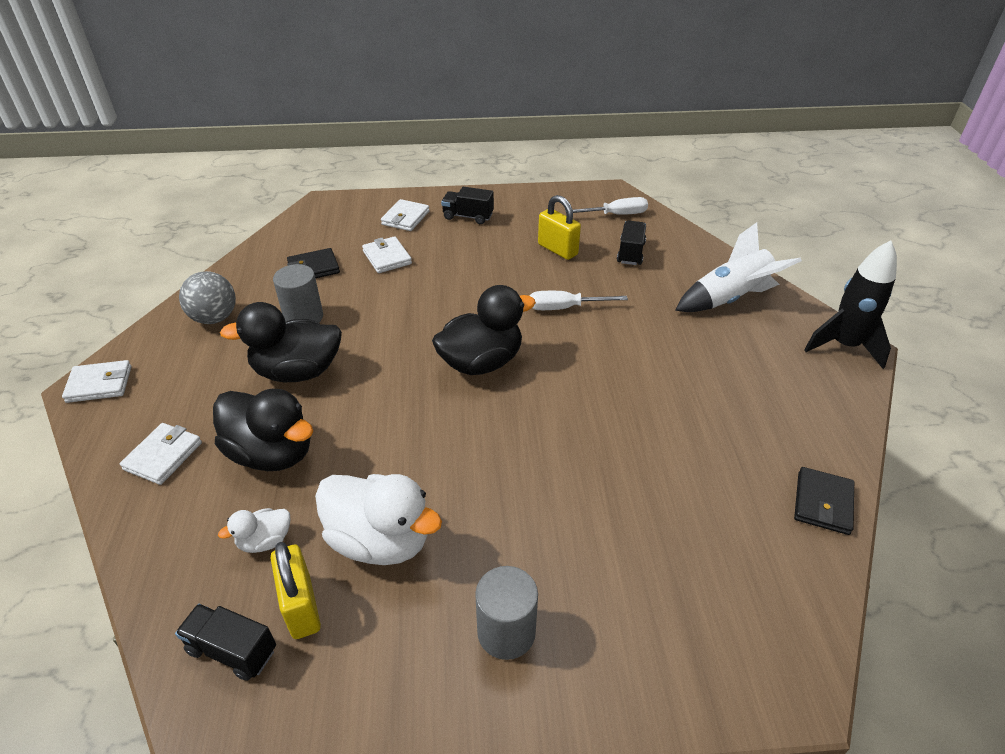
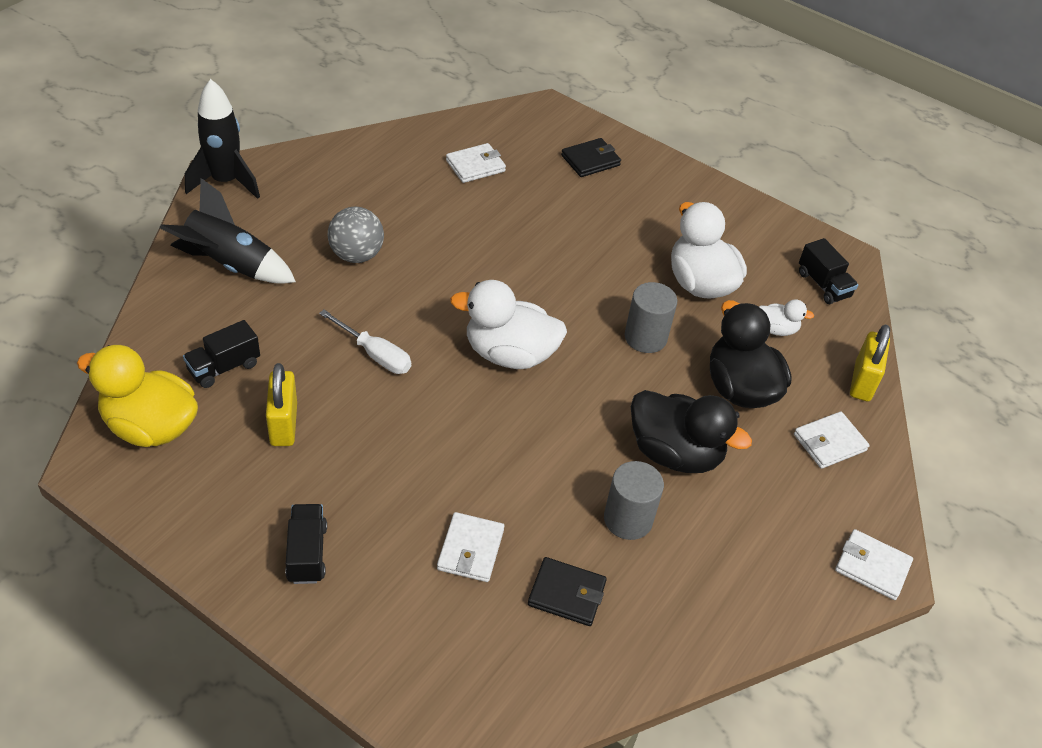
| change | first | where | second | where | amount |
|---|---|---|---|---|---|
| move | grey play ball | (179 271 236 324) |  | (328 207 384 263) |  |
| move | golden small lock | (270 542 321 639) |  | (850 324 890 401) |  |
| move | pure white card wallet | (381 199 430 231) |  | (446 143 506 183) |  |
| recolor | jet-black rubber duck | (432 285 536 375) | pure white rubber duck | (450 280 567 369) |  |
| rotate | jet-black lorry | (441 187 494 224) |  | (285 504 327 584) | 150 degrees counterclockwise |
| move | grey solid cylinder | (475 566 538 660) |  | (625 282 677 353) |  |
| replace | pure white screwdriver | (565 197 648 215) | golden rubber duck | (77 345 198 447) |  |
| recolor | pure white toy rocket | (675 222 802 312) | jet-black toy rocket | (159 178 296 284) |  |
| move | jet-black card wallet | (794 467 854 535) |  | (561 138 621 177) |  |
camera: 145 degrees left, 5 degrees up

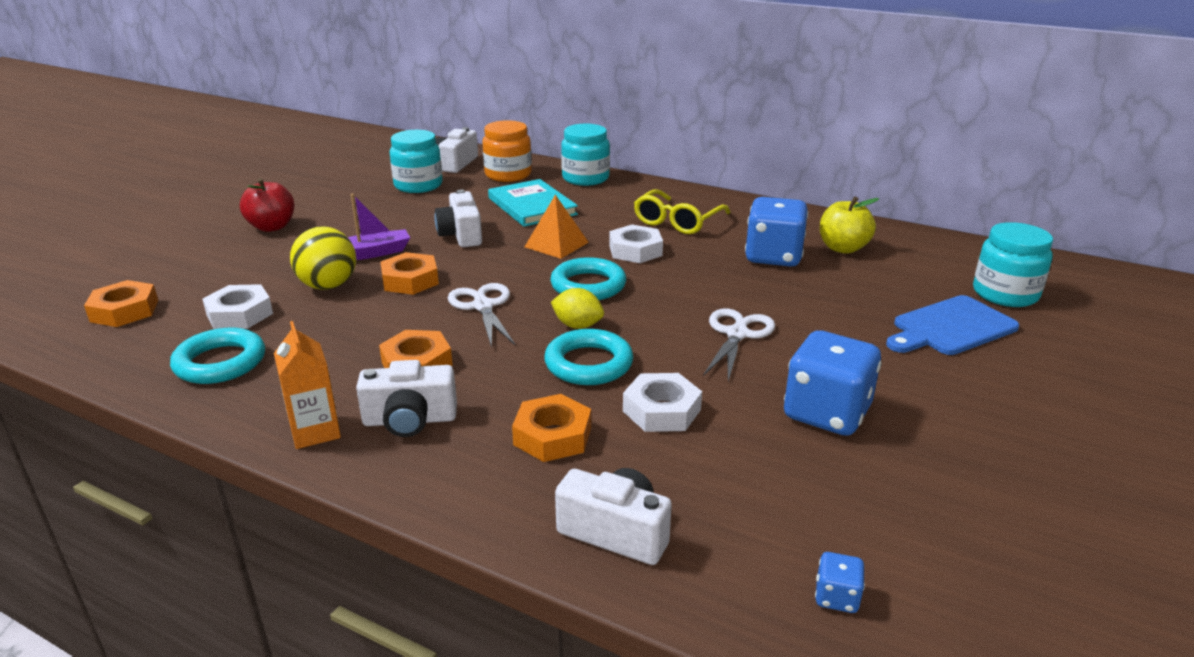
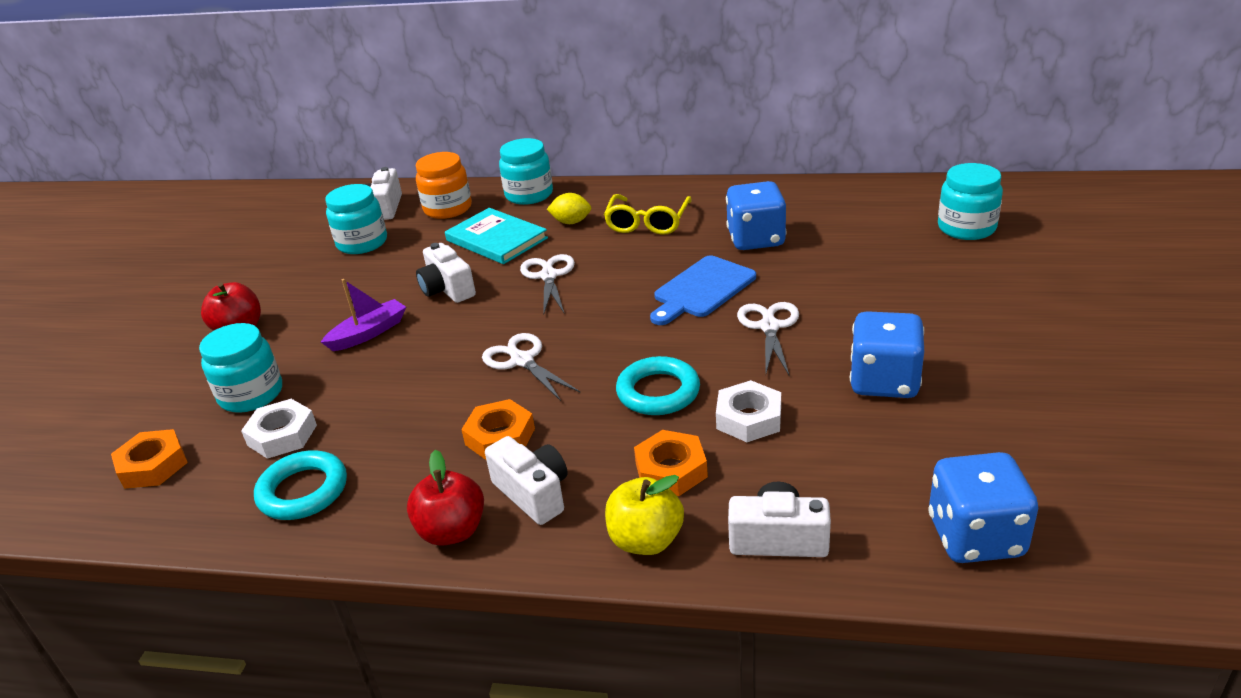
| change | first | where | second | where | amount |
|---|---|---|---|---|---|
| replace | orange-coloured carton | (274 321 341 449) | crimson toy apple | (407 450 484 546) |  |
| delete | golden play ball | (290 226 356 290) |  |  |  |
| rotate | pure white photo camera | (356 360 457 437) |  | (485 436 568 525) | 105 degrees counterclockwise |
| delete | orange-coloured hex nut | (380 252 439 295) |  |  |  |
| replace | orange-coloured solid pyramid | (525 195 589 259) | pure white pair of scissors | (520 254 575 315) |  |
| delete | teal ring | (550 257 626 300) |  |  |  |
| move | golden toy lemon | (551 288 604 329) |  | (547 193 591 224) |  |
| delete | pure white hex nut | (609 225 663 263) |  |  |  |
| resize | royal blue game die | (815 552 865 613) |  | (929 452 1038 563) | x2.31 |
| move | golden toy apple | (820 196 879 254) |  | (605 475 684 555) |  |
| move | royal blue bread board | (886 295 1019 355) |  | (650 256 756 325) |  |
| insert |  |  | teal jar | (199 323 282 413) |  |
camera: 15 degrees left, 5 degrees up

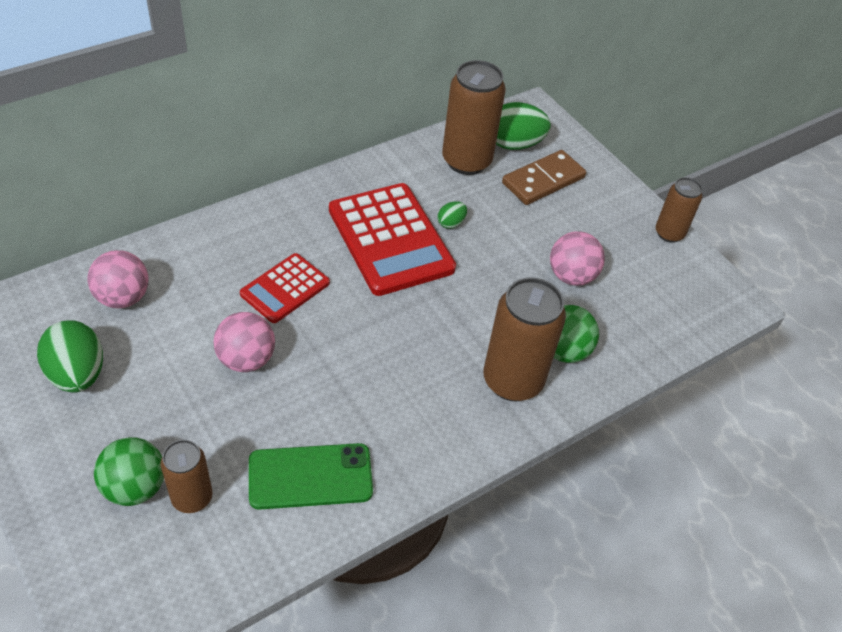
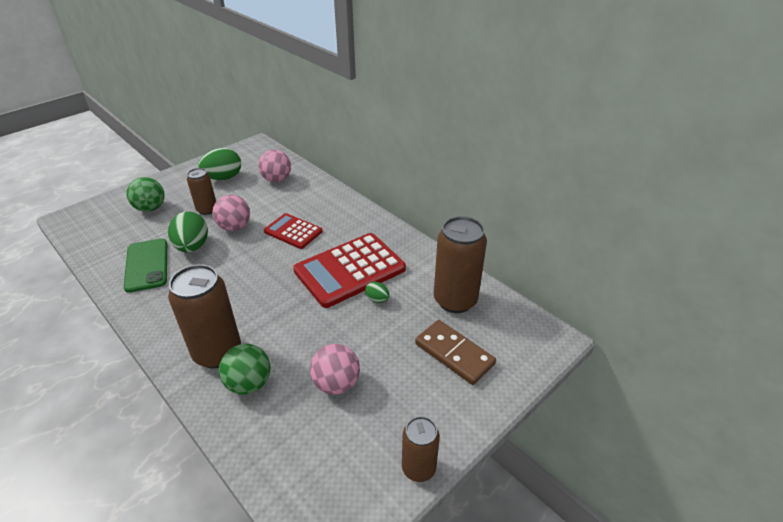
| change | first | where | second | where | amount |
|---|---|---|---|---|---|
| move | dark brown soda can | (161 440 212 513) |  | (187 168 216 215) |  |
| move | leaf-green egg | (496 102 551 150) |  | (168 212 208 252) |  |
camera: 85 degrees right, 10 degrees down

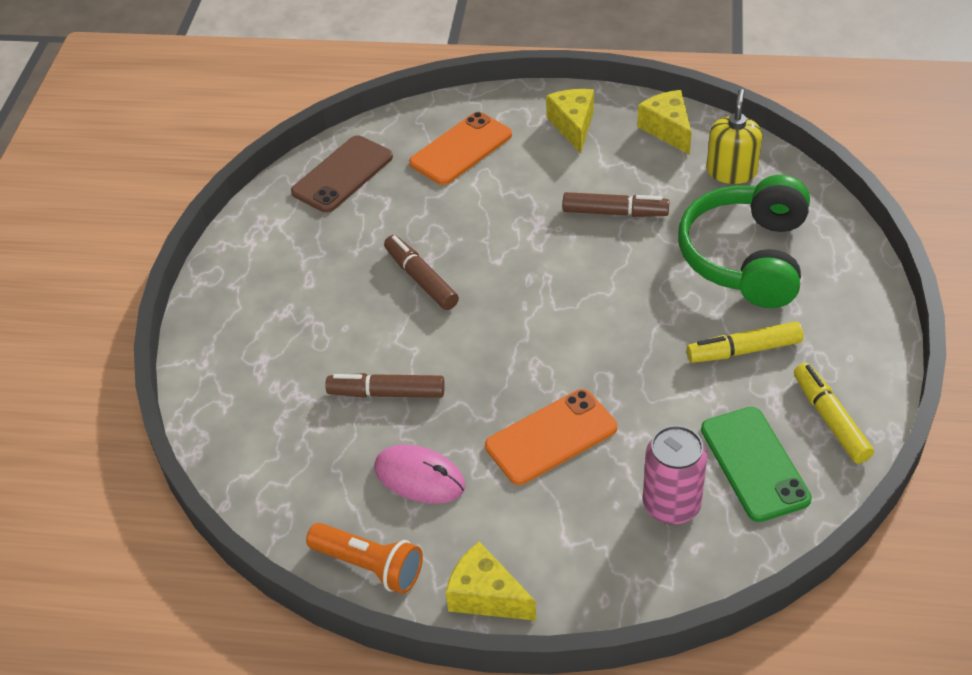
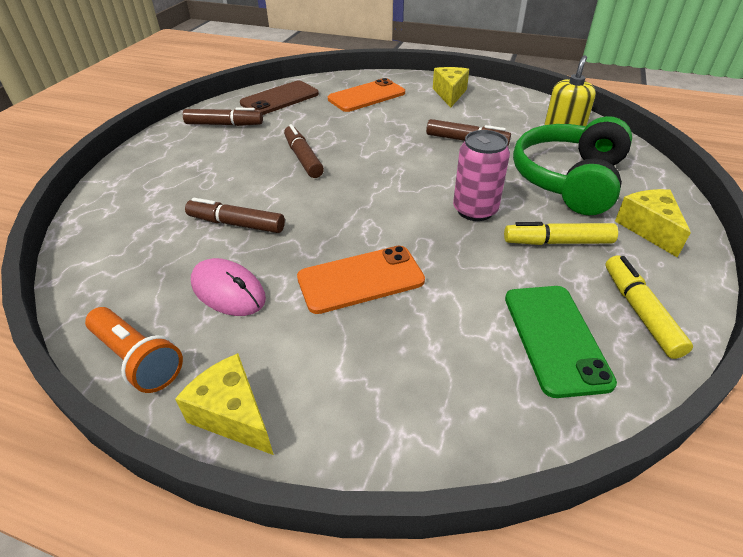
| change | first | where | second | where | amount |
|---|---|---|---|---|---|
| move | golden cheese | (637 90 692 155) |  | (615 189 691 258) |  |
| move | pink soda can | (643 425 707 525) |  | (453 130 510 221) |  |
| insert |  |  | dark brown felt pen | (183 108 263 126) |  |
camera: 10 degrees right, 5 degrees down

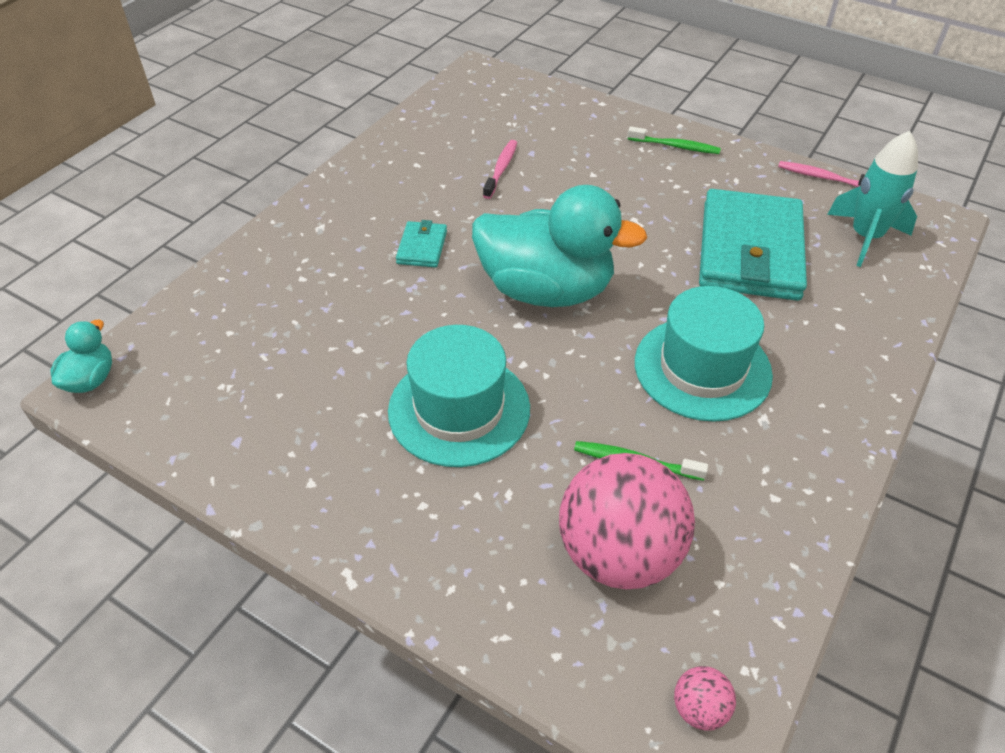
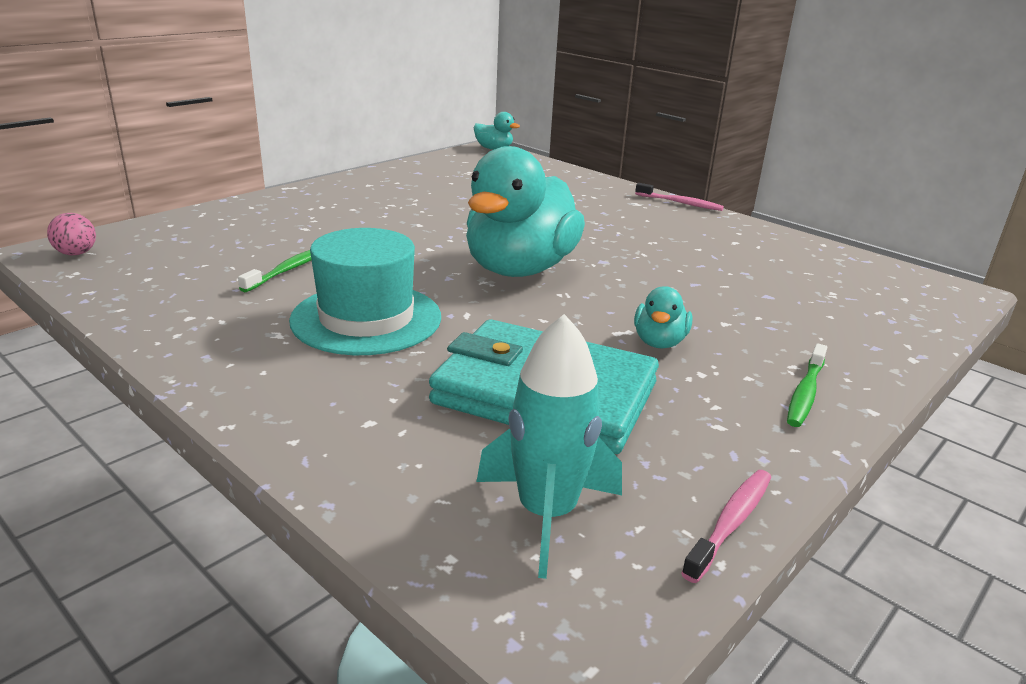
| change | first | where | second | where | amount |
|---|---|---|---|---|---|
| delete | teal hat | (388 325 530 467) |  |  |  |
| delete | teal card wallet | (396 220 447 268) |  |  |  |
| move | pink dental brush | (483 140 517 199) |  | (635 183 724 211) |  |
| delete | pink play ball | (559 453 695 589) |  |  |  |
| insert |  |  | teal rubber duck | (634 286 693 348) |  |
camera: 100 degrees right, 20 degrees down

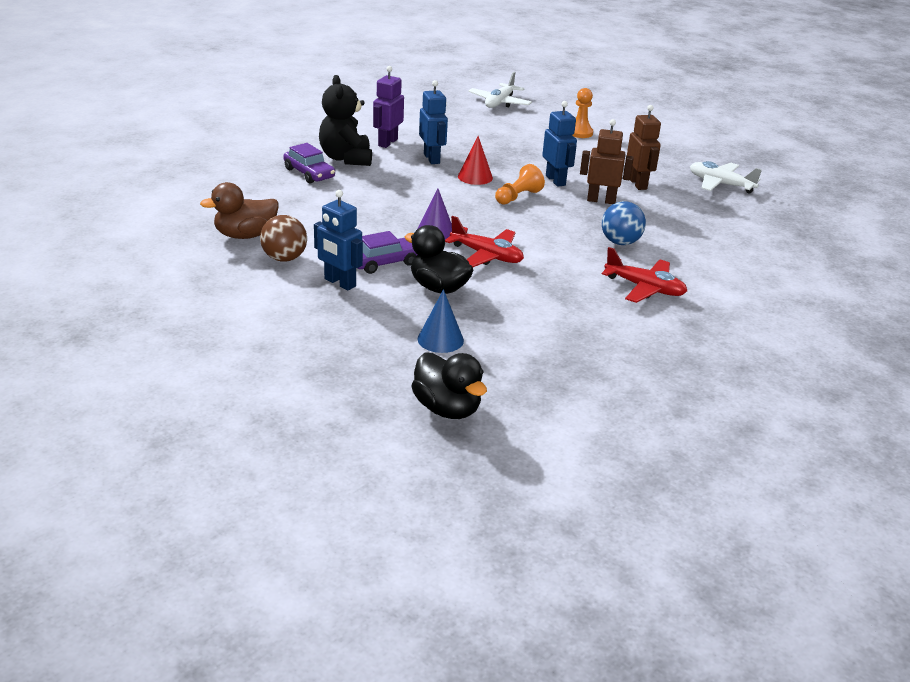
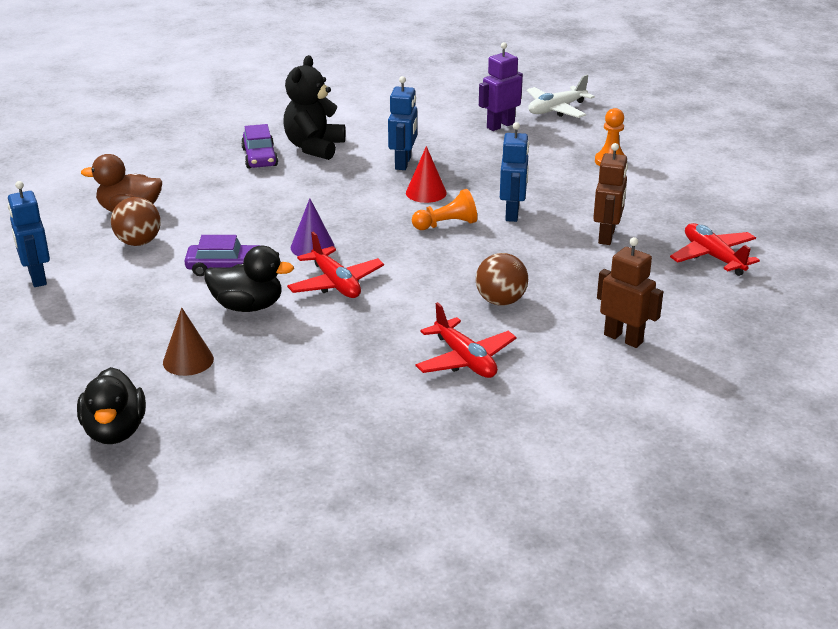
| change | first | where | second | where | amount |
|---|---|---|---|---|---|
| move | royal blue robot figure | (314 190 363 290) |  | (8 181 50 287) |  |
| move | purple robot figure | (373 66 404 148) |  | (479 42 523 131) |  |
| rotate | jet-black rubber duck | (405 225 473 294) |  | (204 246 294 312) | 120 degrees clockwise |
| recolor | royal blue solid cone | (418 289 464 353) | dark brown solid cone | (163 308 214 376) |  |
| move | dark brown robot figure | (580 119 634 204) |  | (597 237 663 348) |  |
| recolor | royal blue play ball | (602 201 646 245) | dark brown play ball | (476 253 528 306) |  |
| recolor | pure white plane | (690 161 762 193) | crimson plane | (670 223 760 276) |  |
camera: 30 degrees right, 0 degrees up

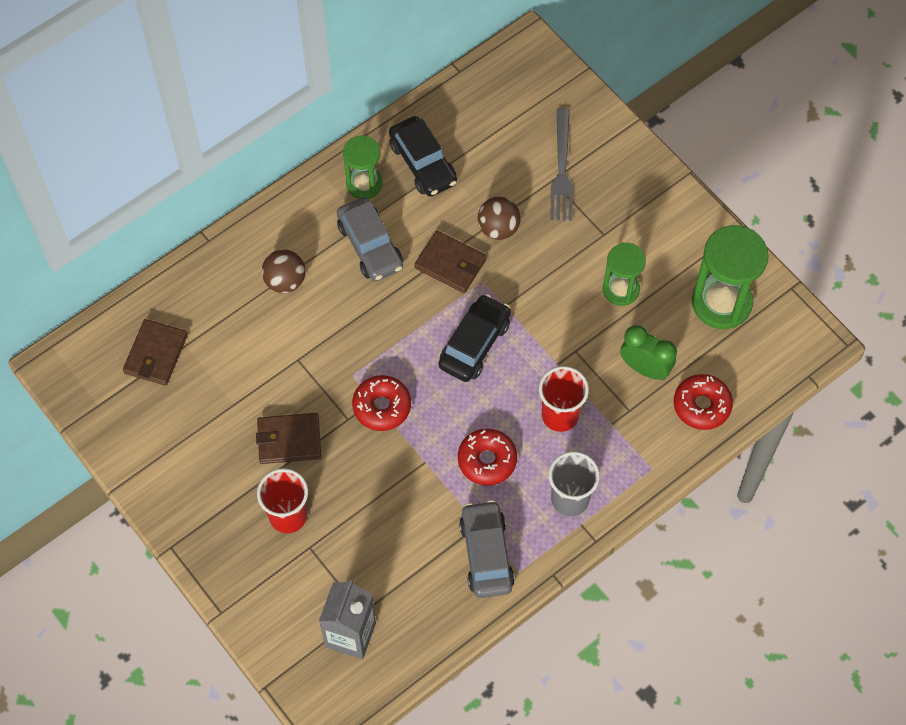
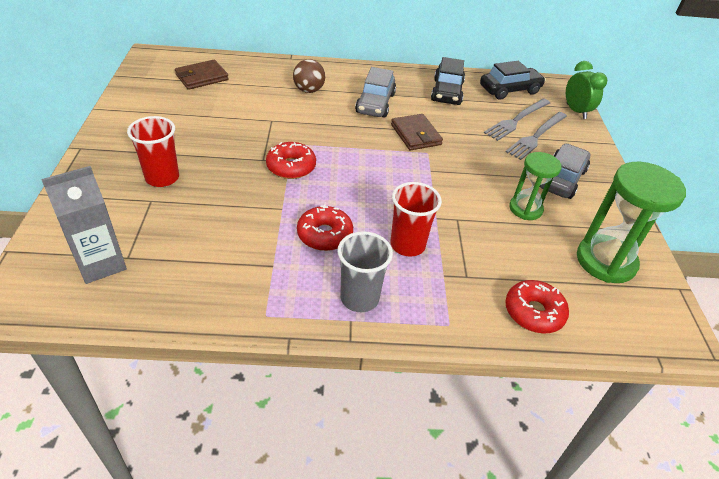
| change | first | where | second | where | amount |
|---|---|---|---|---|---|
| delete | dark brown card wallet | (256 413 321 464) |  |  |  |
| delete | leaf-green sand timer | (343 136 382 199) |  |  |  |
| move | jet-black toy car | (438 294 511 382) |  | (480 61 546 100) |  |
| move | grey toy car | (459 500 515 598) |  | (540 144 590 199) |  |
| delete | dark brown play ball | (478 197 521 240) |  |  |  |
| move | leaf-green bedside clock | (620 325 677 380) |  | (566 61 607 119) |  |
| insert |  |  | grey table fork | (484 98 550 141) |  |
camera: 35 degrees right, 20 degrees down

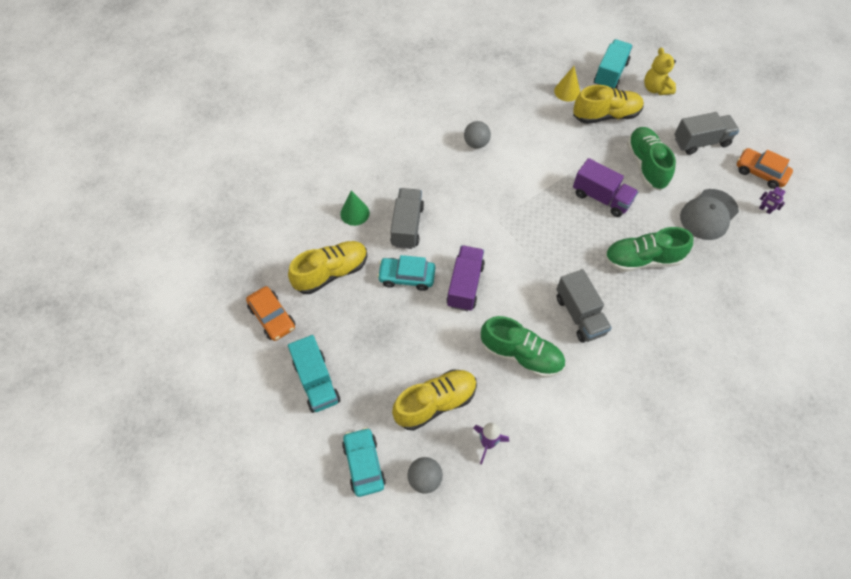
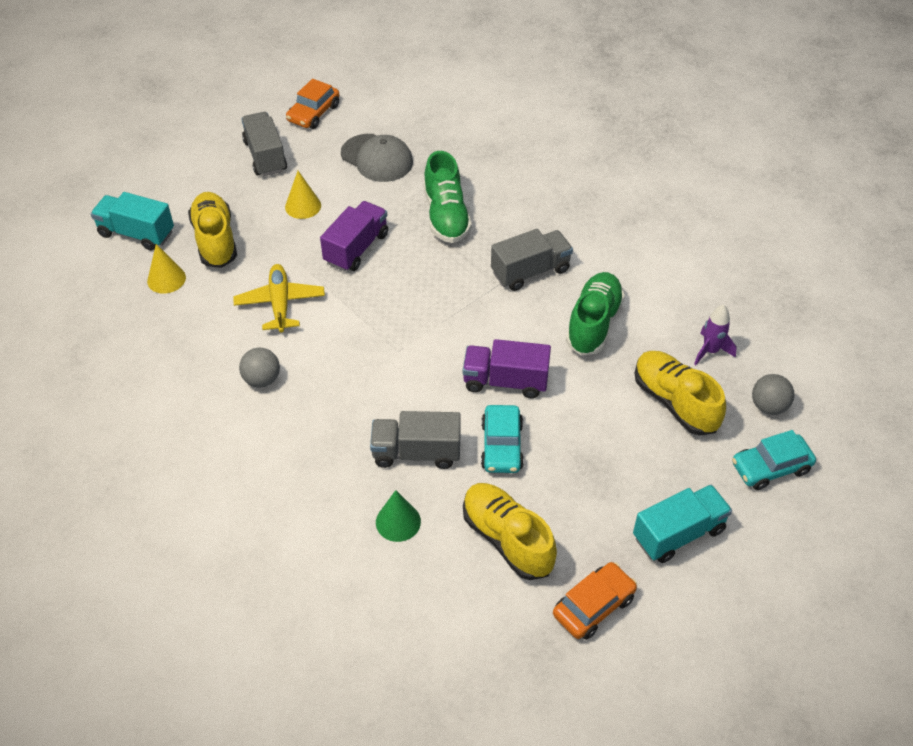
| change | first | where | second | where | amount |
|---|---|---|---|---|---|
| replace | leaf-green sneaker | (627 127 676 191) | golden solid cone | (285 171 321 219) |  |
| delete | golden teddy bear | (644 48 676 95) |  |  |  |
| delete | purple robot figure | (759 187 785 214) |  |  |  |
| insert |  |  | golden plane | (233 264 325 333) |  |
camera: 95 degrees left, 10 degrees down

